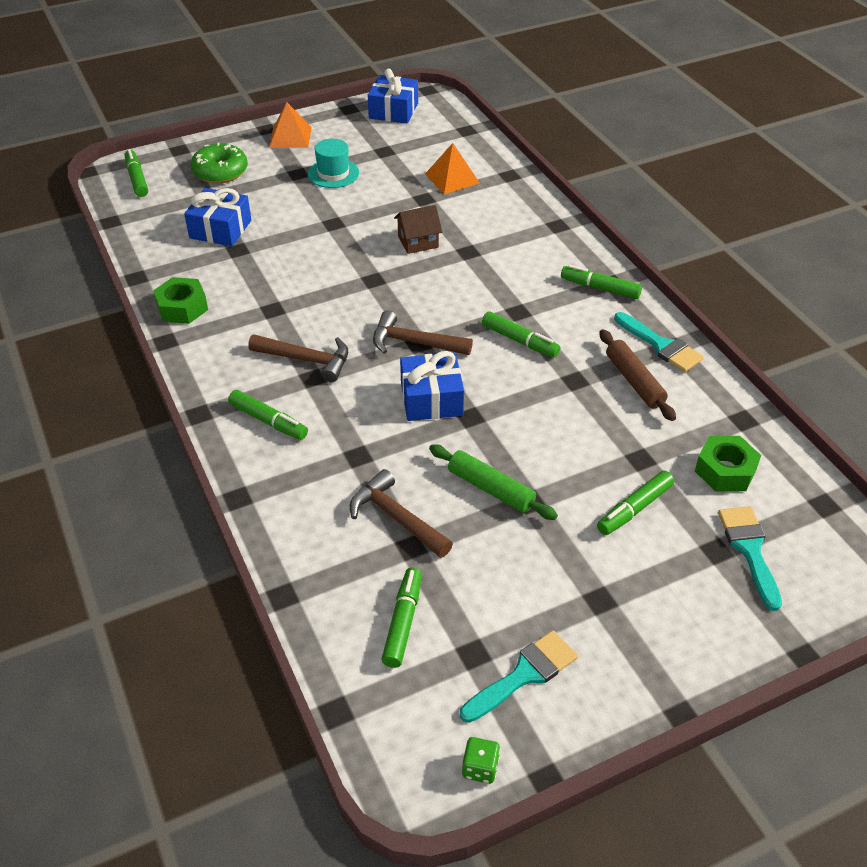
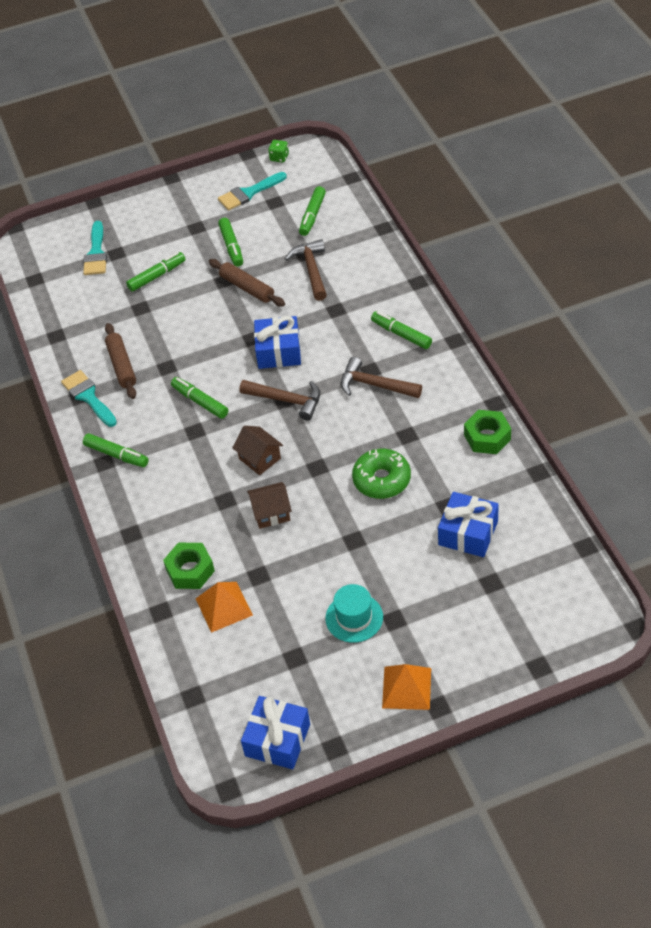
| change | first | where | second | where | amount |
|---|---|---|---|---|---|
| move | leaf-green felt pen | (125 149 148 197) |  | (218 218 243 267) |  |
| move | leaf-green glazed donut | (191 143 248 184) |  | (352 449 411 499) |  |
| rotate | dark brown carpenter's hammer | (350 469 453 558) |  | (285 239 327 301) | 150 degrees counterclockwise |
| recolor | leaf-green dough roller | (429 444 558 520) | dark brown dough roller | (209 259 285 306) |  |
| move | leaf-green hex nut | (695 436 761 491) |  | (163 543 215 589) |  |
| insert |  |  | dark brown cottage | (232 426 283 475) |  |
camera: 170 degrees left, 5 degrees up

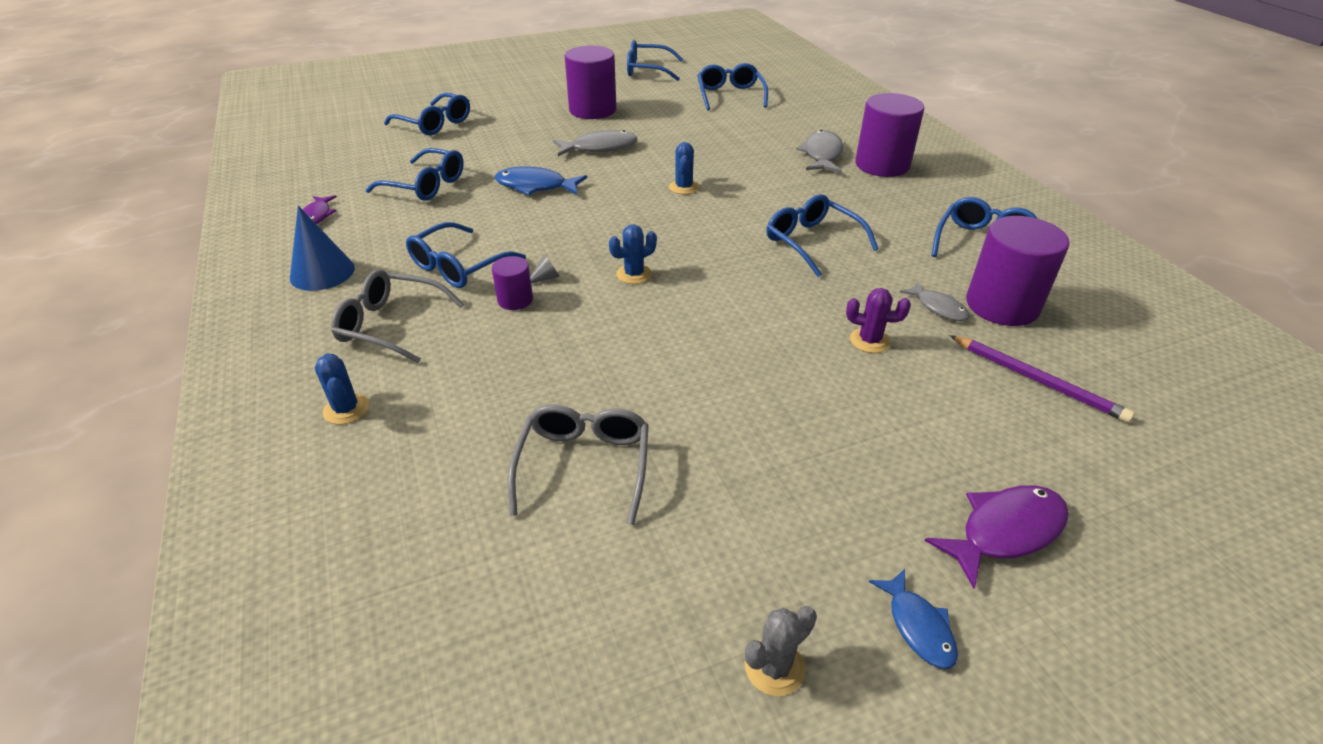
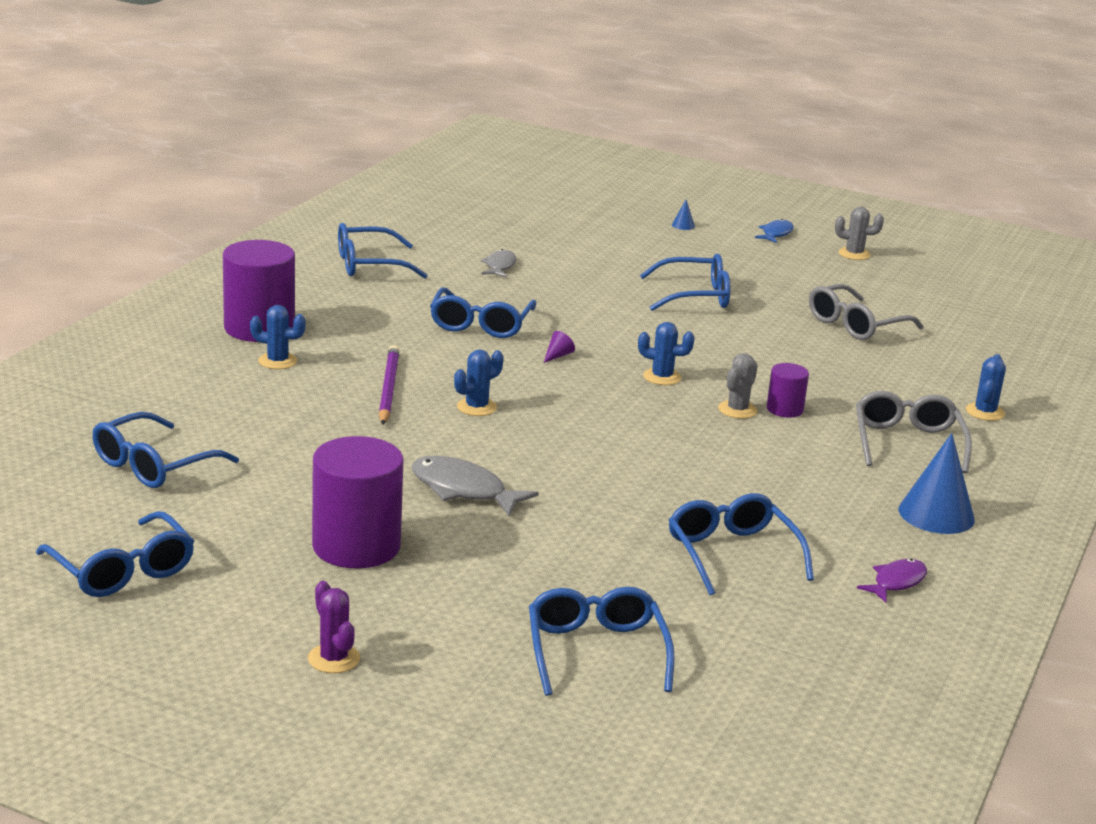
| change | first | where | second | where | amount |
|---|---|---|---|---|---|
| rotate | grey glasses | (331 269 464 363) |  | (856 391 972 473) | 150 degrees counterclockwise |
| move | royal blue glasses | (406 222 526 288) |  | (640 254 730 311) |  |
| delete | royal blue fish figure | (495 166 587 195) |  |  |  |
| replace | grey solid cone | (530 255 560 283) | grey cactus | (718 353 758 419) |  |
| replace | grey fish figure | (796 130 843 173) | royal blue cactus | (250 305 306 369) |  |
| move | purple cactus | (846 288 911 353) |  | (308 581 360 673) |  |
| replace | purple fish figure | (925 485 1069 589) | royal blue solid cone | (672 200 695 230) |  |
| move | purple lead pencil | (949 335 1135 423) |  | (379 345 399 425) |  |
| delete | purple solid cylinder | (966 216 1070 326) |  |  |  |
| insert |  |  | purple solid cone | (544 331 575 363) |  |
camera: 135 degrees left, 15 degrees down

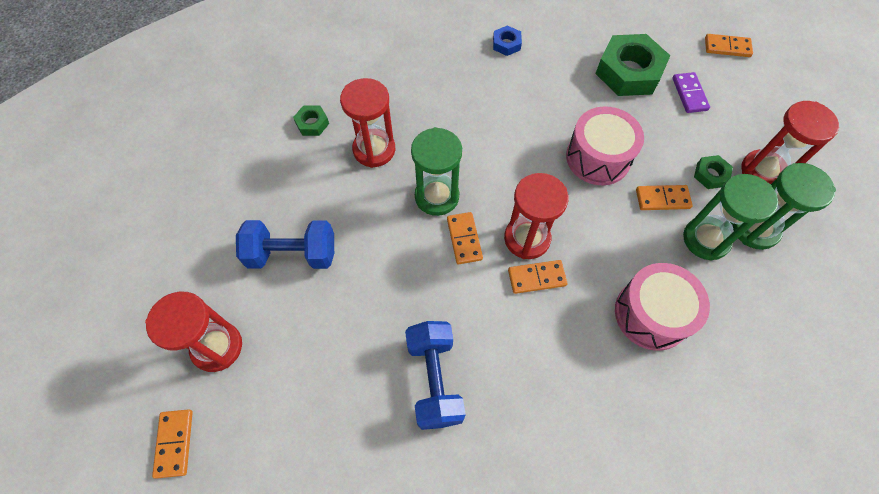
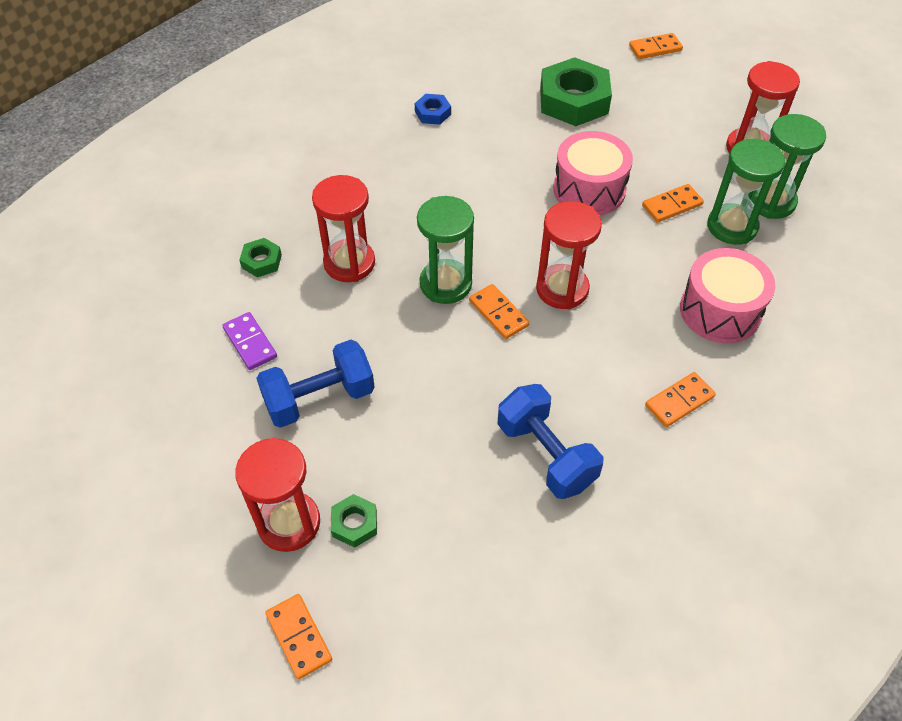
| change | first | where | second | where | amount |
|---|---|---|---|---|---|
| move | orange-coloured domino tile | (508 260 568 294) |  | (645 372 716 427) |  |
| move | purple domino tile | (672 72 710 113) |  | (222 312 277 370) |  |
| move | leaf-green hex nut | (694 155 733 189) |  | (331 494 377 548) |  |
camera: 25 degrees left, 10 degrees down

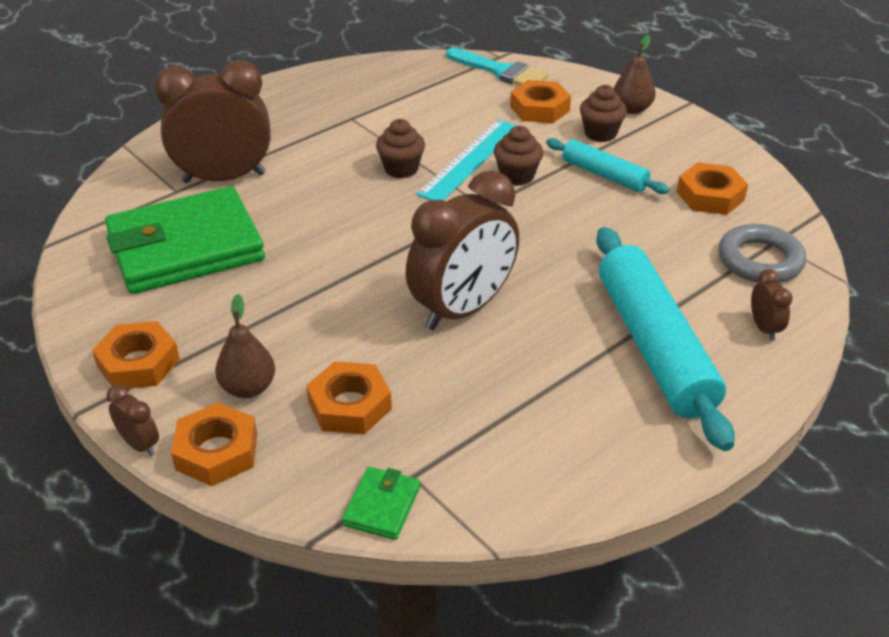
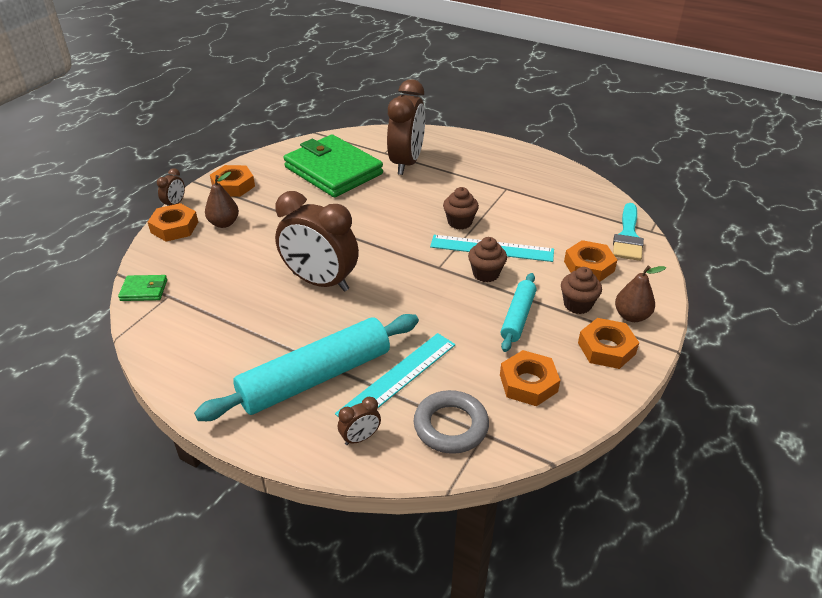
| change | first | where | second | where | amount |
|---|---|---|---|---|---|
| rotate | dark brown bedside clock | (154 60 271 183) |  | (387 79 425 175) | 45 degrees clockwise |
| move | orange-coloured hex nut | (306 361 392 434) |  | (578 318 639 369) |  |
| insert |  |  | teal straightedge | (335 333 456 417) |  |
camera: 70 degrees right, 0 degrees up

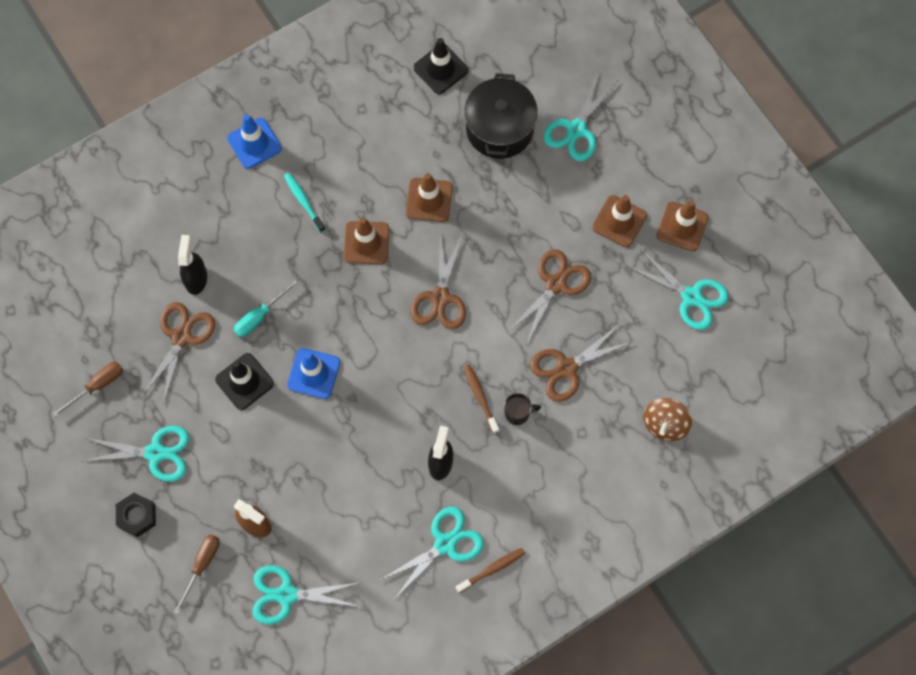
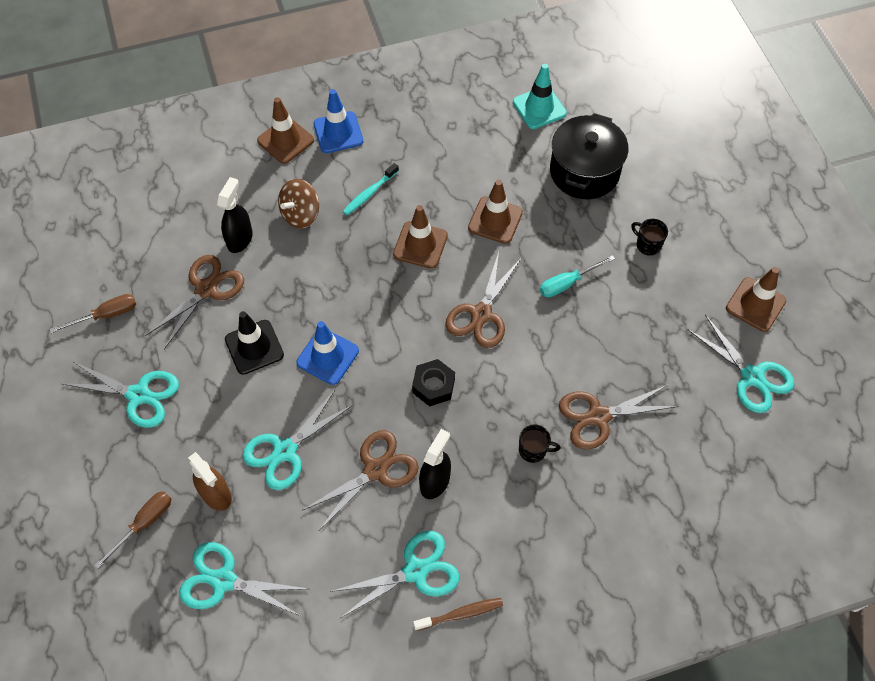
| change | first | where | second | where | amount |
|---|---|---|---|---|---|
| move | jet-black hex nut | (116 493 156 537) |  | (412 359 455 407) |  |
| move | teal screwdriver | (234 280 298 337) |  | (540 255 615 297) |  |
| rotate | teal dental brush | (284 173 326 233) |  | (342 163 399 215) | 120 degrees counterclockwise |
| recolor | jet-black traffic cone | (413 38 468 94) | teal traffic cone | (513 64 567 129) |  |
| delete | dark brown dental brush | (464 365 499 434) |  |  |  |
| move | dark brown pair of scissors | (508 249 591 343) |  | (303 430 419 531) |  |
| move | teal pair of scissors | (543 71 618 161) |  | (242 389 353 490) |  |
| move | dark brown traffic cone | (592 195 647 247) |  | (257 97 314 164) |  |
| move | dark brown spinning top | (643 398 692 441) |  | (278 179 319 228) |  |
| insert |  |  | jet-black mug | (631 219 668 256) |  |
camera: 15 degrees right, 10 degrees down

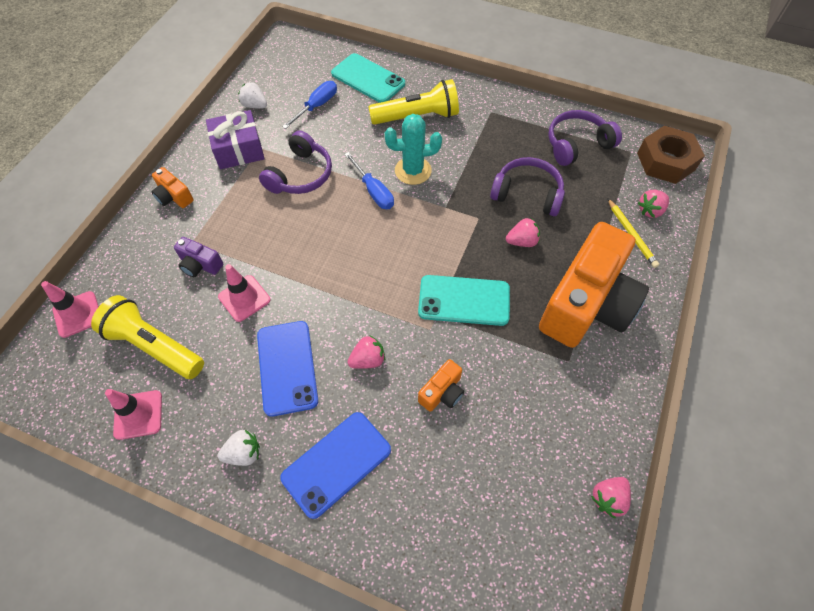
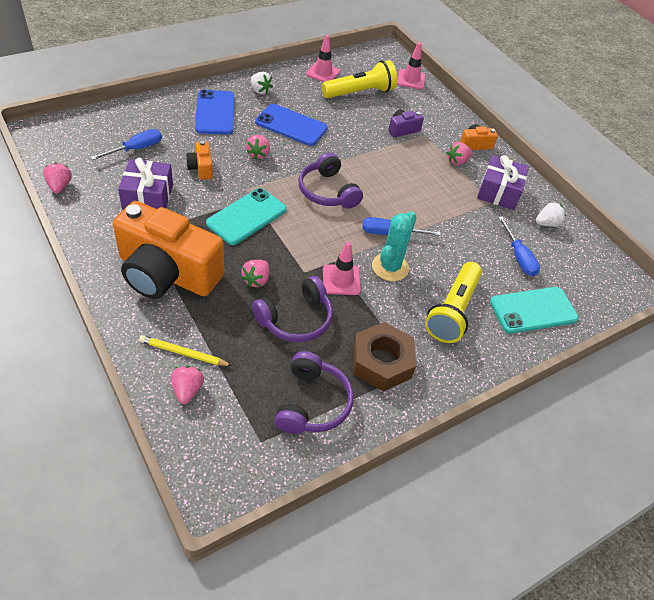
| change | first | where | second | where | amount |
|---|---|---|---|---|---|
| move | pink traffic cone | (218 264 271 322) |  | (323 241 361 295) |  |
| rotate | pure white berry | (218 430 260 466) |  | (251 72 273 94) | 60 degrees counterclockwise |
| move | purple over-ear headphones | (259 131 332 194) |  | (299 152 363 209) |  |
| rotate | orange-coloured photo camera | (539 222 649 348) |  | (113 201 224 299) | 45 degrees counterclockwise |
| move | dark brown hex nut | (637 126 705 184) |  | (353 322 416 391) |  |
| insert |  |  | royal blue screwdriver | (90 129 162 160) |  |
| insert |  |  | purple wrapped gift | (118 158 173 210) |  |
| insert |  |  | pink berry | (447 142 472 166) |  |
camera: 120 degrees right, 10 degrees down

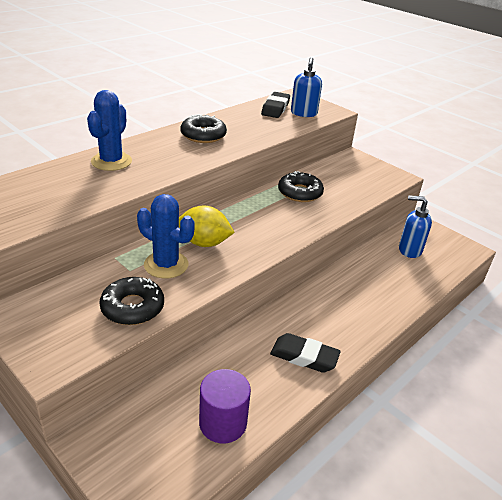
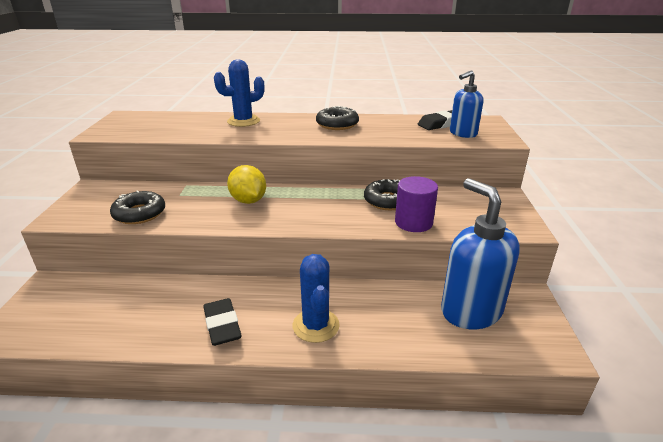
| change | first | where | second | where | amount |
|---|---|---|---|---|---|
| move | royal blue cactus | (137 194 194 279) |  | (293 254 340 343) |  |
| move | purple solid cylinder | (199 369 251 443) |  | (395 176 438 232) |  |
| resize | royal blue soap pump | (399 195 432 258) |  | (441 178 520 329) | x1.71 |
camera: 50 degrees right, 5 degrees down

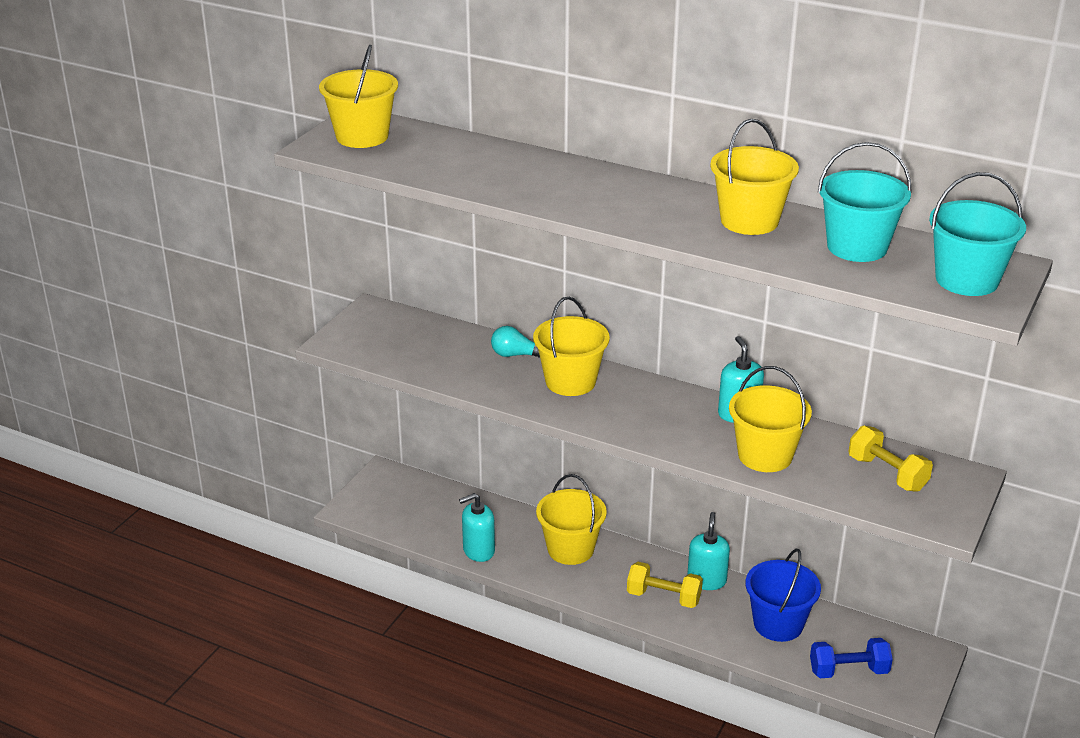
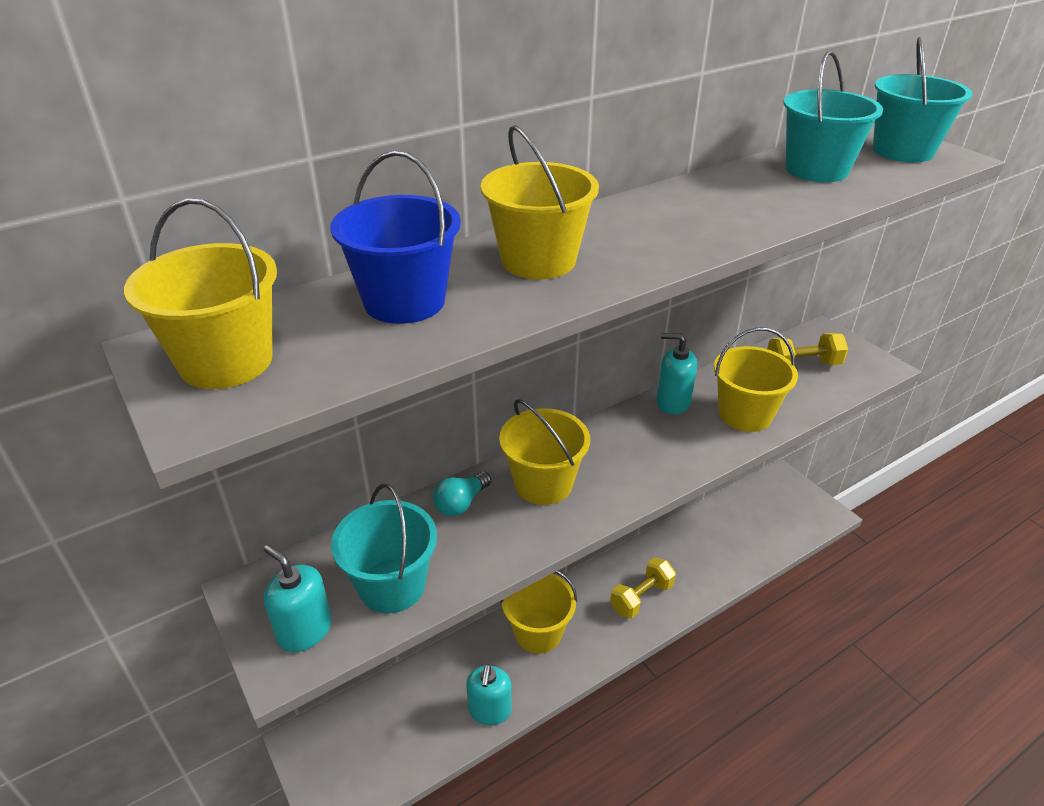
| change | first | where | second | where | amount |
|---|---|---|---|---|---|
| move | teal soap pump | (687 512 730 590) |  | (264 545 332 652) |  |
| move | golden pail | (710 119 799 235) |  | (481 125 599 279) |  |
| move | royal blue pail | (745 548 821 642) |  | (330 151 461 324) |  |
| delete | royal blue hand weight | (810 638 893 678) |  |  |  |
| insert |  |  | teal pail | (331 484 437 613) |  |
camera: 60 degrees left, 5 degrees up

